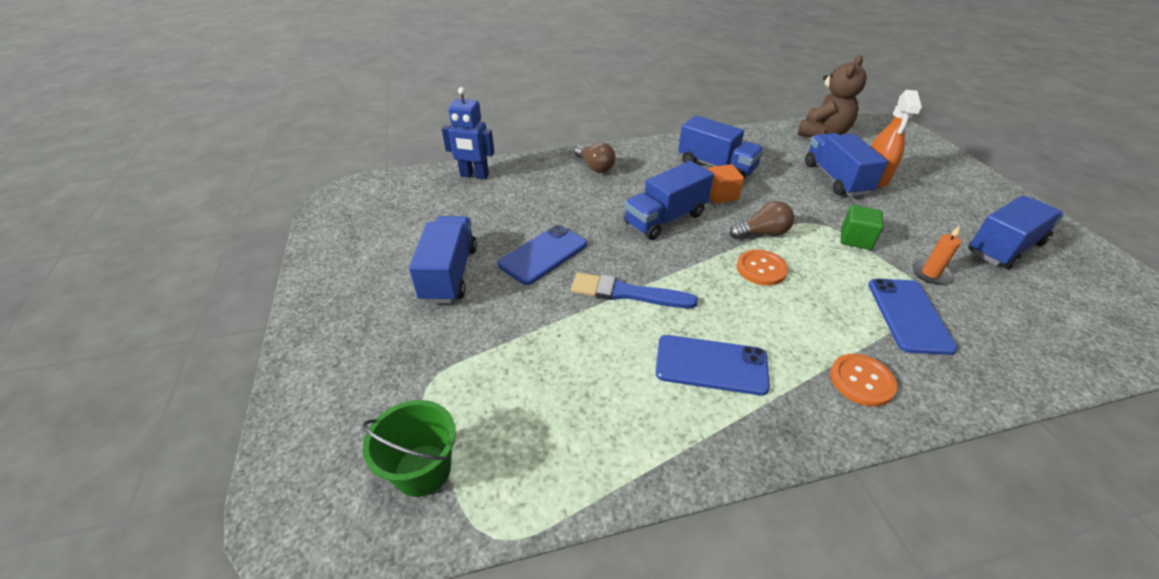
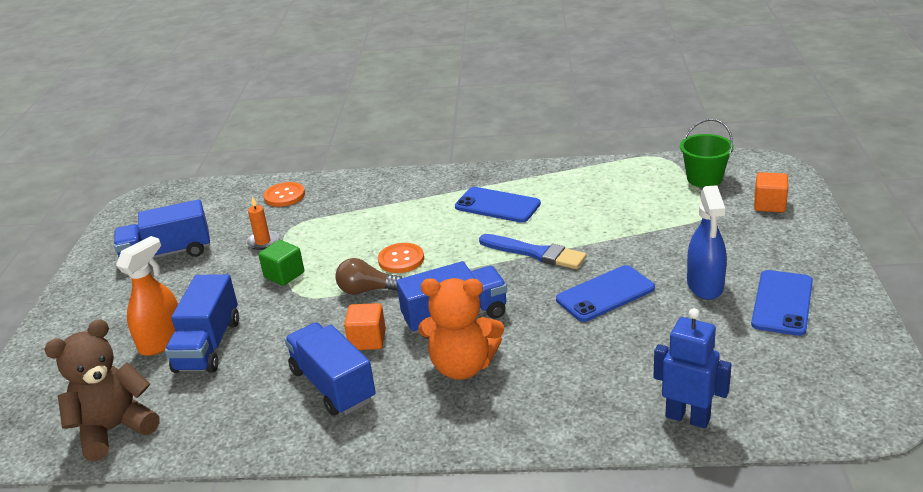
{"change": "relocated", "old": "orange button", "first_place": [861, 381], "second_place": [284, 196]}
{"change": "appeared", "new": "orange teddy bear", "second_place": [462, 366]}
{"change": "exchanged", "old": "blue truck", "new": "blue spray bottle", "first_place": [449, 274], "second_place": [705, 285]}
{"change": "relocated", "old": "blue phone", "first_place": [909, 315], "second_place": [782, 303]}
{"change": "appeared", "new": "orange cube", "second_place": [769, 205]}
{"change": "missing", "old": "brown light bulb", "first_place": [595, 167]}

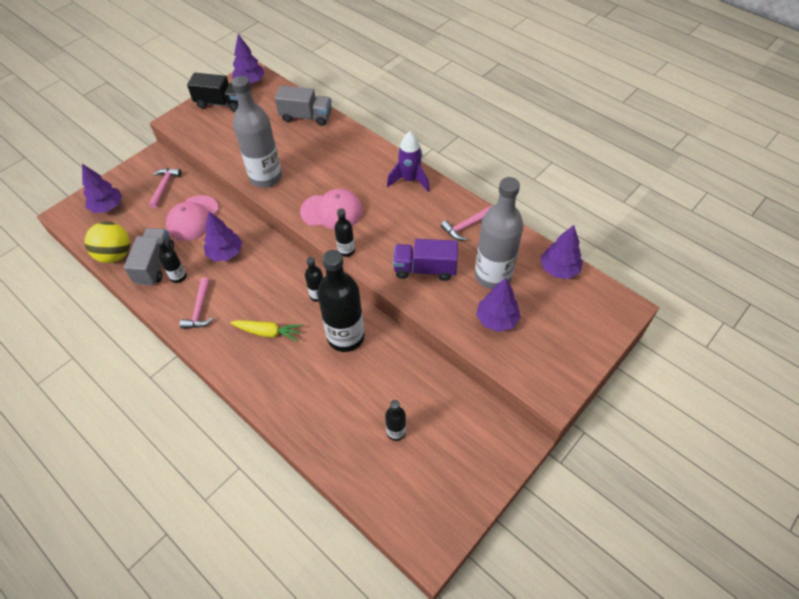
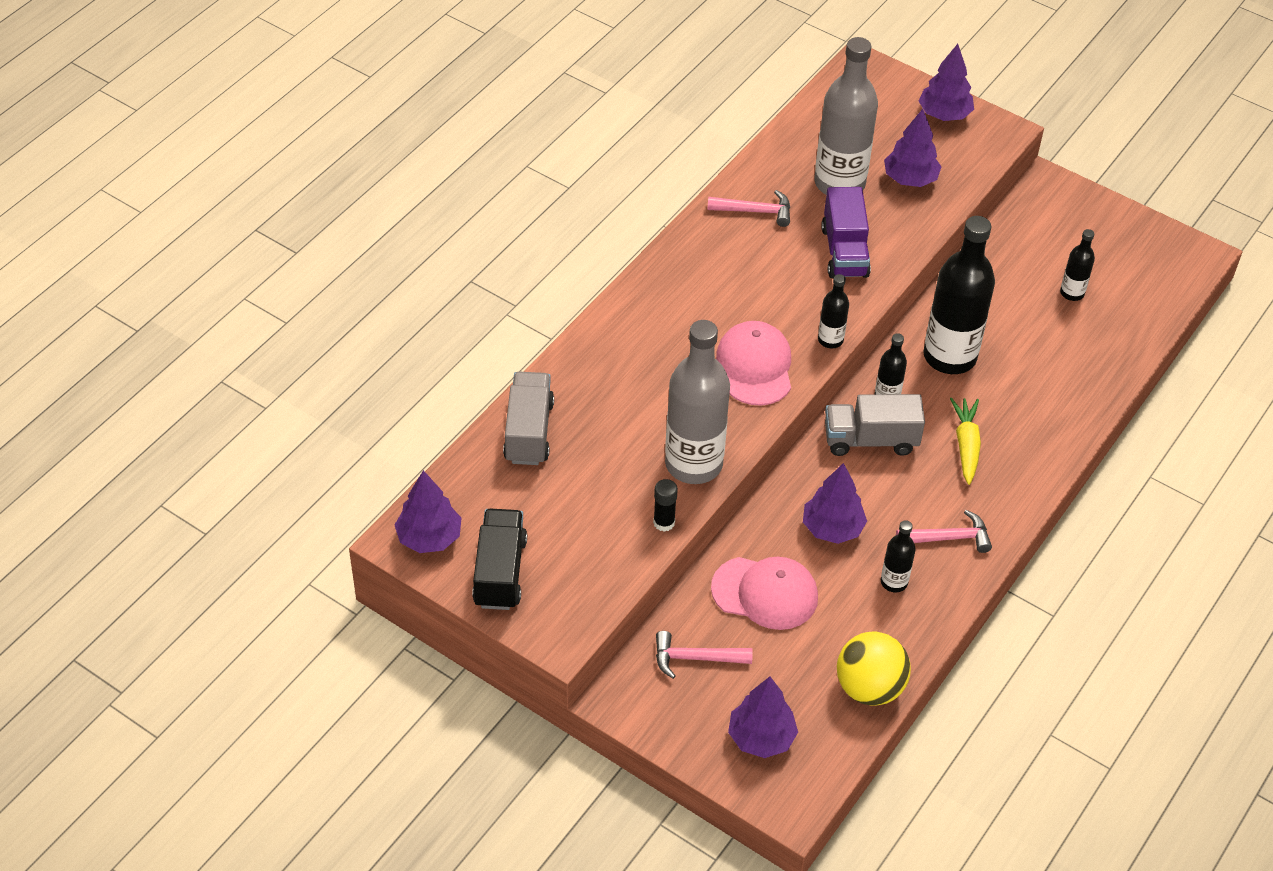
{"change": "appeared", "new": "black glue stick", "second_place": [664, 522]}
{"change": "spun", "old": "pink hammer", "first_place": [466, 226], "second_place": [755, 211], "degrees": -45}
{"change": "relocated", "old": "grey truck", "first_place": [155, 264], "second_place": [870, 440]}
{"change": "relocated", "old": "purple tree", "first_place": [559, 269], "second_place": [944, 114]}
{"change": "missing", "old": "purple rocket", "first_place": [410, 180]}

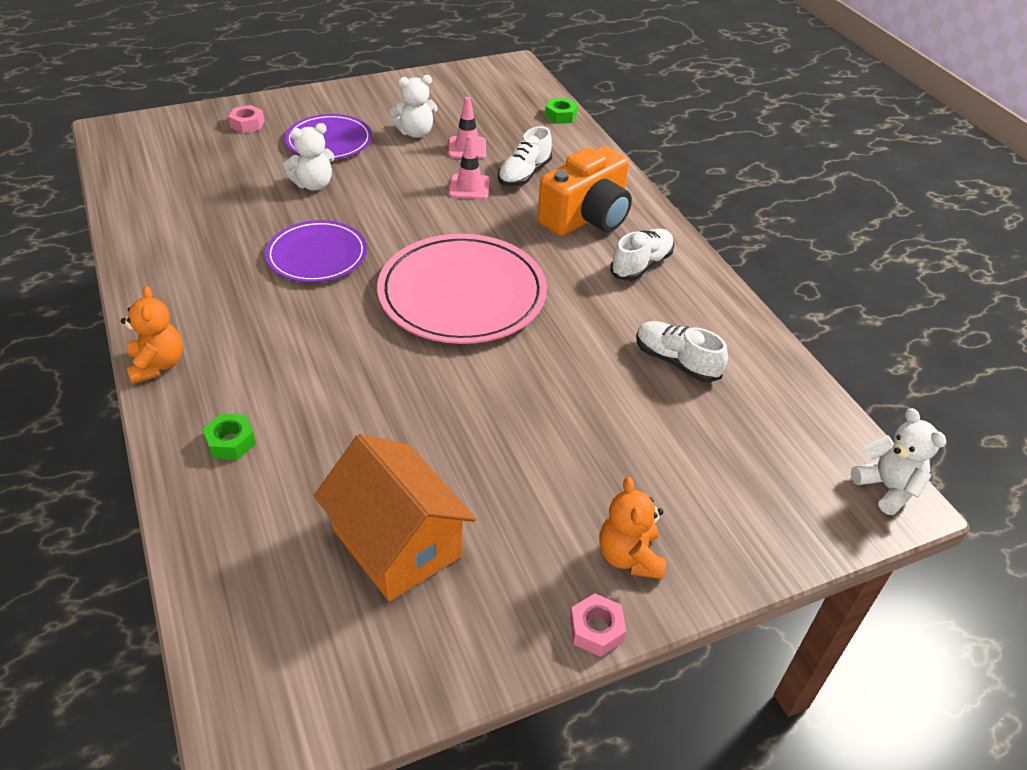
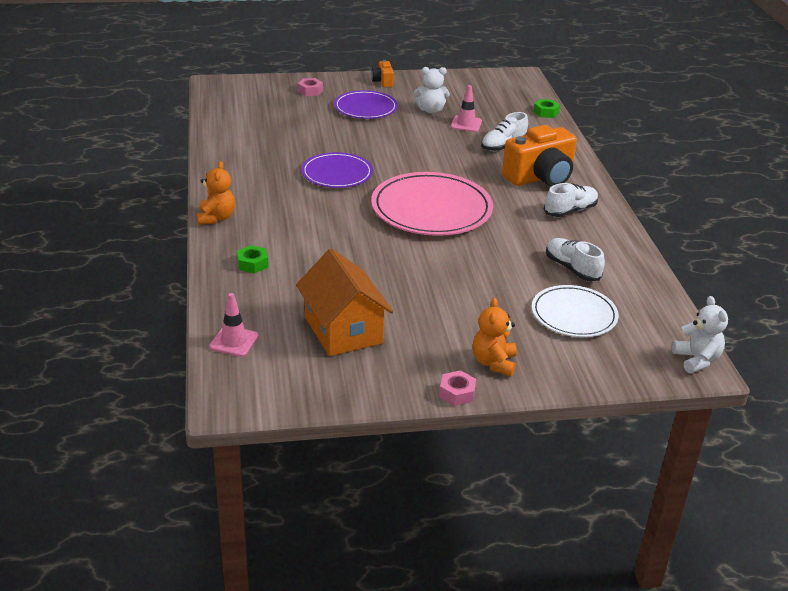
{"change": "relocated", "old": "pink traffic cone", "first_place": [469, 187], "second_place": [234, 341]}
{"change": "appeared", "new": "orange camera", "second_place": [383, 82]}
{"change": "appeared", "new": "white plate", "second_place": [574, 315]}
{"change": "missing", "old": "white teddy bear", "first_place": [314, 185]}

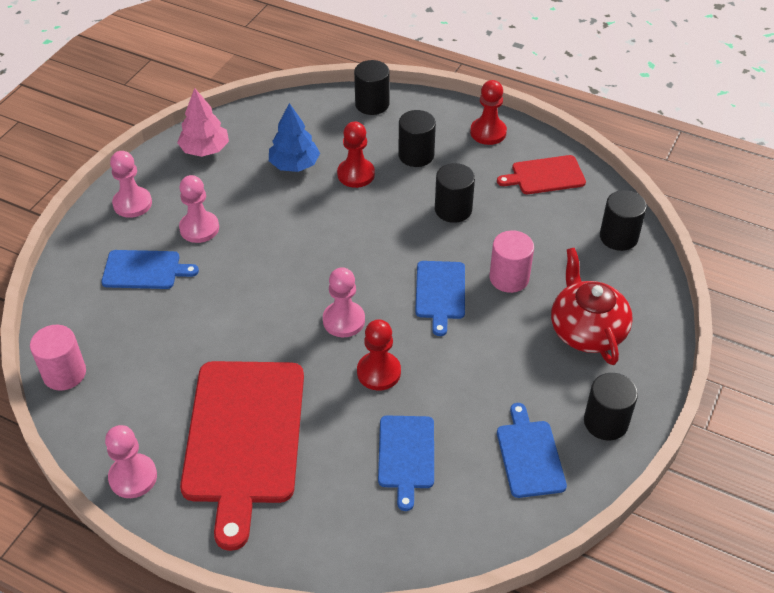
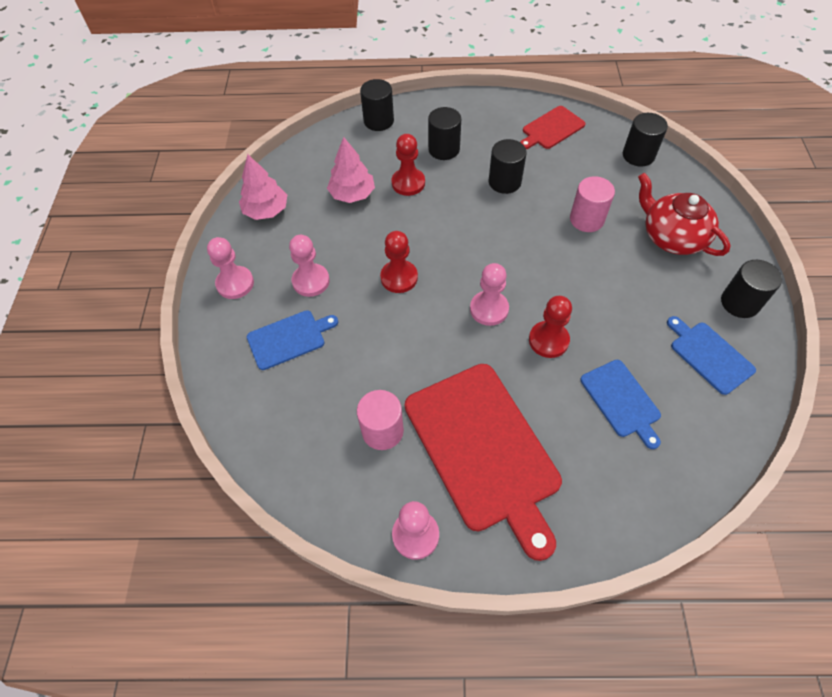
{"change": "colour", "old": "blue tree", "new": "pink tree", "first_place": [294, 165], "second_place": [352, 194]}
{"change": "relocated", "old": "pink cylinder", "first_place": [64, 373], "second_place": [382, 431]}
{"change": "relocated", "old": "red pawn", "first_place": [488, 132], "second_place": [399, 277]}
{"change": "missing", "old": "blue cutting board", "first_place": [440, 293]}

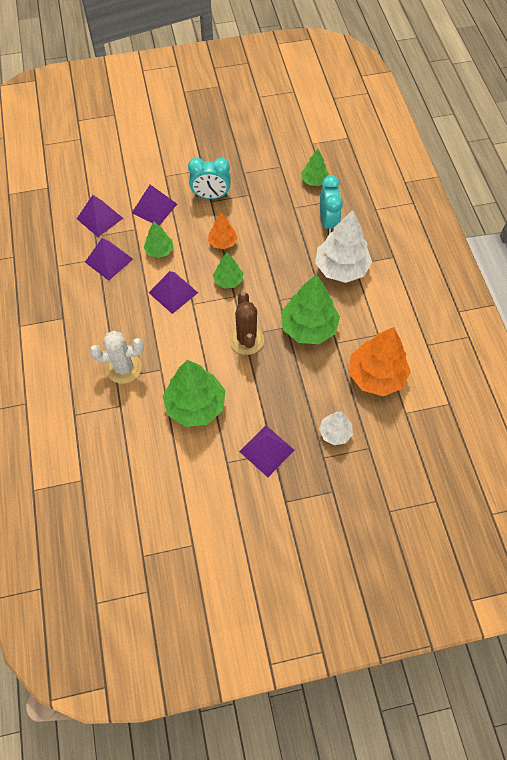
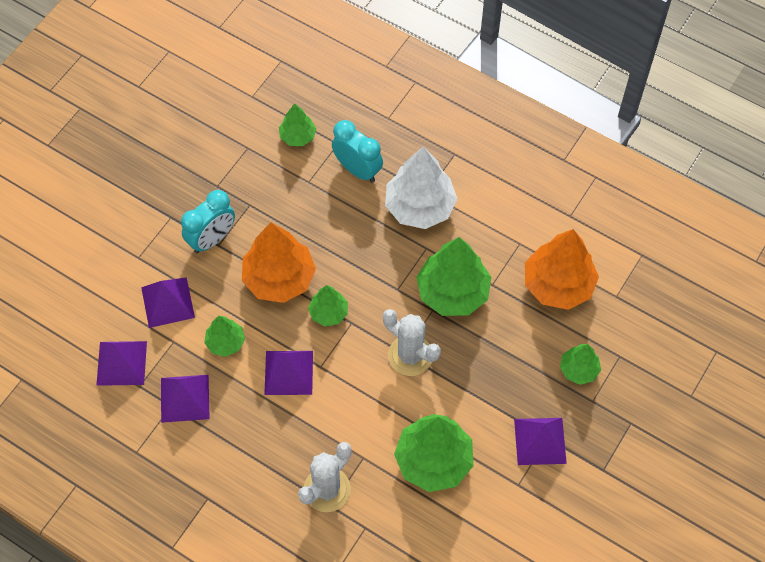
{"change": "size", "old": "orange tree", "first_place": [223, 242], "second_place": [279, 278], "factor": 1.87}
{"change": "colour", "old": "brown cactus", "new": "white cactus", "first_place": [246, 340], "second_place": [410, 355]}
{"change": "colour", "old": "white tree", "new": "green tree", "first_place": [335, 433], "second_place": [578, 369]}

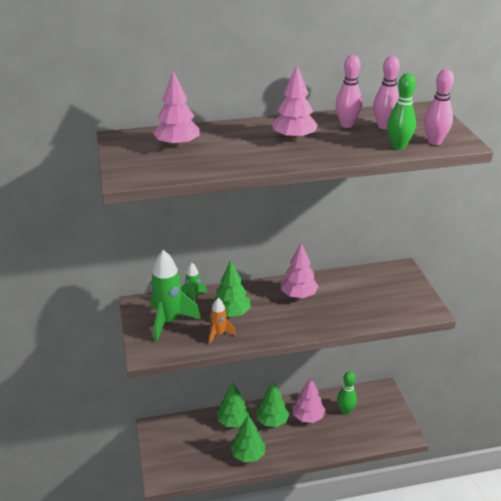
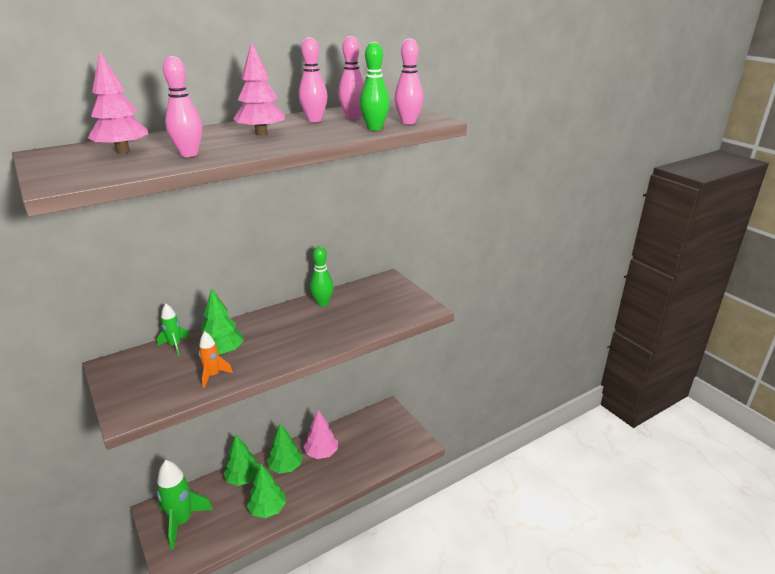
{"change": "relocated", "old": "green rocket", "first_place": [169, 322], "second_place": [182, 521]}
{"change": "appeared", "new": "pink bowling pin", "second_place": [189, 154]}
{"change": "relocated", "old": "green bowling pin", "first_place": [345, 411], "second_place": [322, 303]}
{"change": "missing", "old": "pink tree", "first_place": [298, 295]}

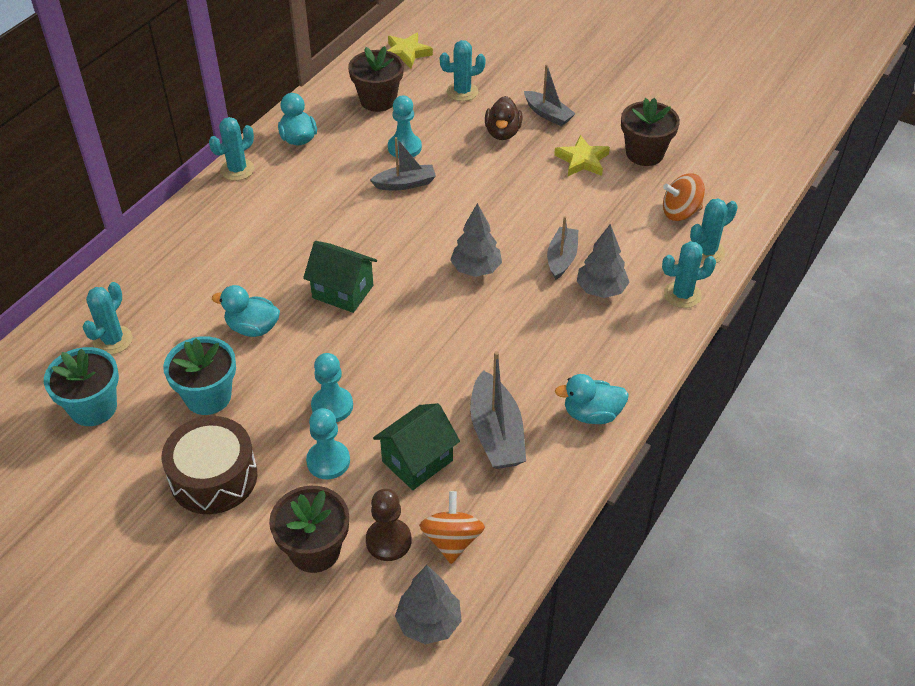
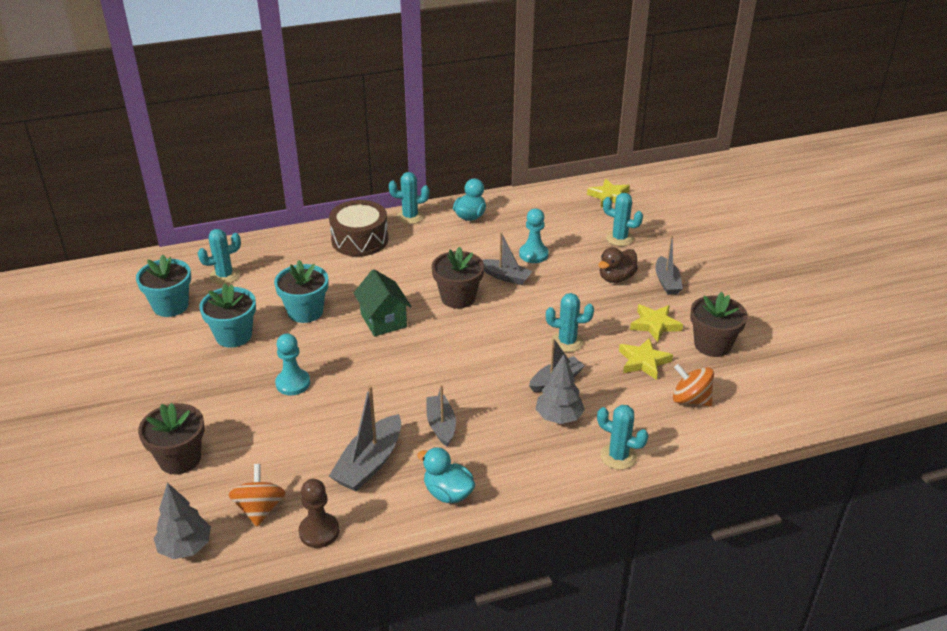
{"change": "spun", "old": "orange spinning top", "first_place": [452, 540], "second_place": [260, 509], "degrees": -45}
{"change": "exchanged", "old": "turquoise duck", "new": "turquoise flower pot", "first_place": [252, 328], "second_place": [305, 311]}
{"change": "relocated", "old": "brown pawn", "first_place": [388, 541], "second_place": [319, 531]}
{"change": "relocated", "old": "brown drum", "first_place": [213, 477], "second_place": [360, 240]}
{"change": "appeared", "new": "grey boat", "second_place": [441, 425]}
{"change": "relocated", "old": "brown flower pot", "first_place": [378, 100], "second_place": [458, 297]}
{"change": "relocated", "old": "turquoise cactus", "first_place": [706, 252], "second_place": [567, 342]}
{"change": "appeared", "new": "yellow star", "second_place": [643, 361]}
{"change": "missing", "old": "turquoise pawn", "first_place": [328, 461]}
{"change": "missing", "old": "green house", "first_place": [417, 461]}
{"change": "missing", "old": "grey tree", "first_place": [476, 269]}

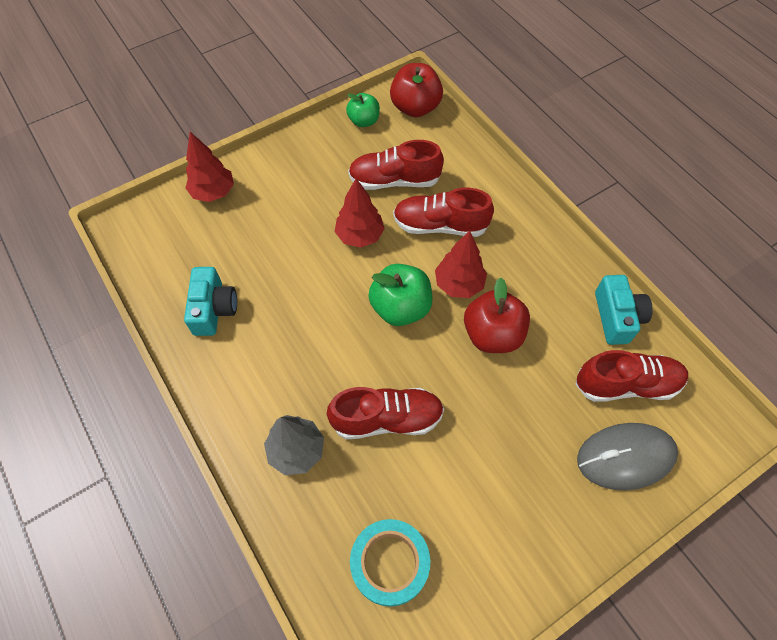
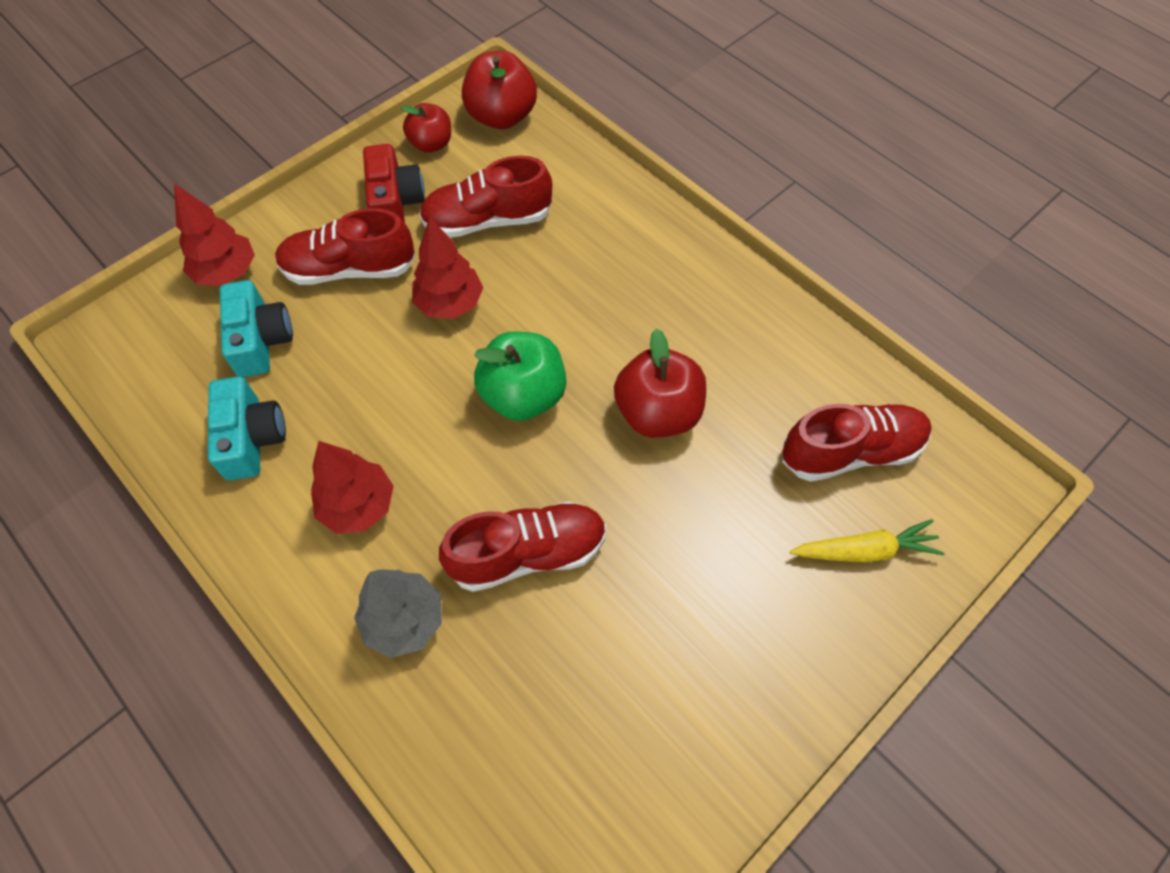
{"change": "relocated", "old": "turquoise camera", "first_place": [617, 317], "second_place": [261, 340]}
{"change": "relocated", "old": "red shoe", "first_place": [440, 225], "second_place": [349, 269]}
{"change": "relocated", "old": "red tree", "first_place": [459, 284], "second_place": [358, 506]}
{"change": "appeared", "new": "red camera", "second_place": [395, 201]}
{"change": "colour", "old": "green apple", "new": "red apple", "first_place": [364, 121], "second_place": [431, 144]}
{"change": "exchanged", "old": "grey mouse", "new": "yellow carrot", "first_place": [625, 457], "second_place": [865, 550]}
{"change": "missing", "old": "turquoise tape", "first_place": [390, 563]}

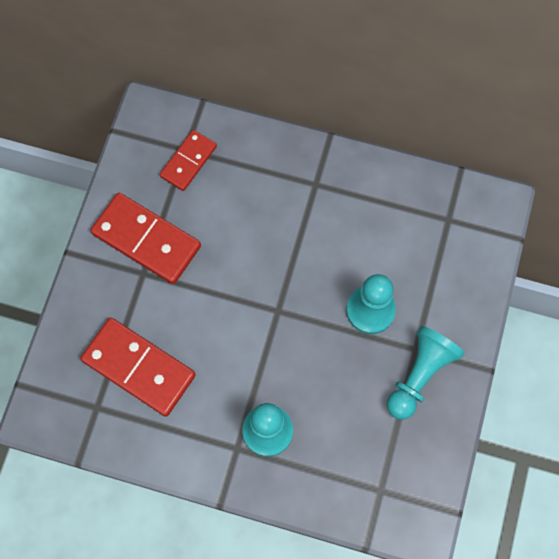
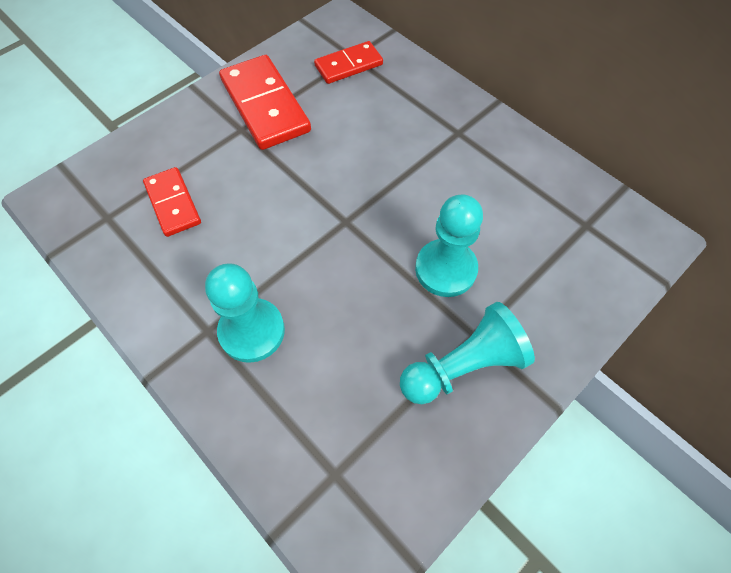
{"change": "size", "old": "red domino", "first_place": [138, 368], "second_place": [173, 203], "factor": 0.6}

